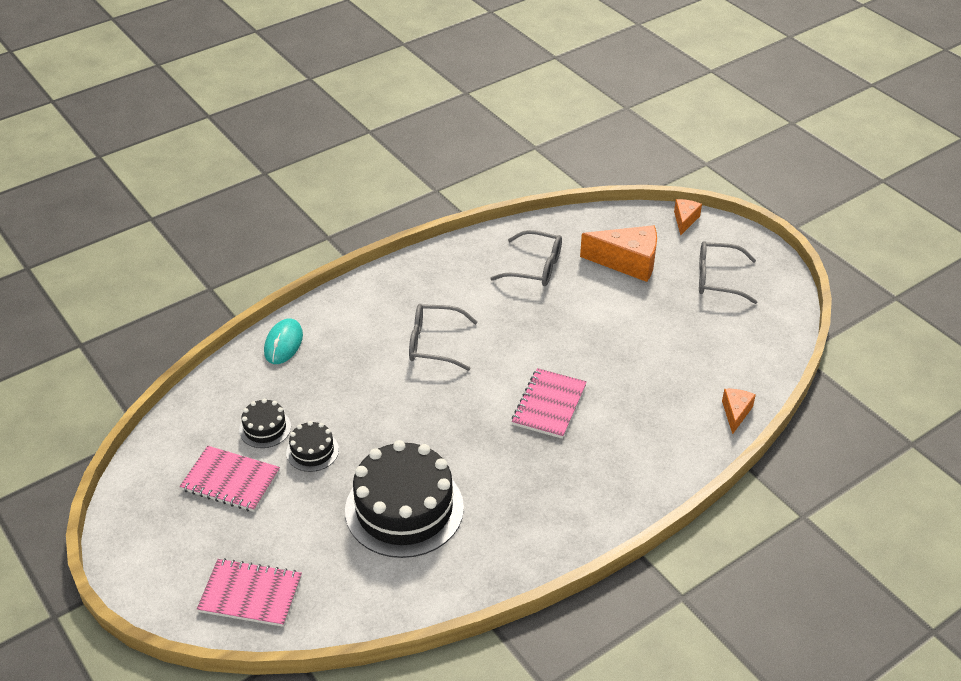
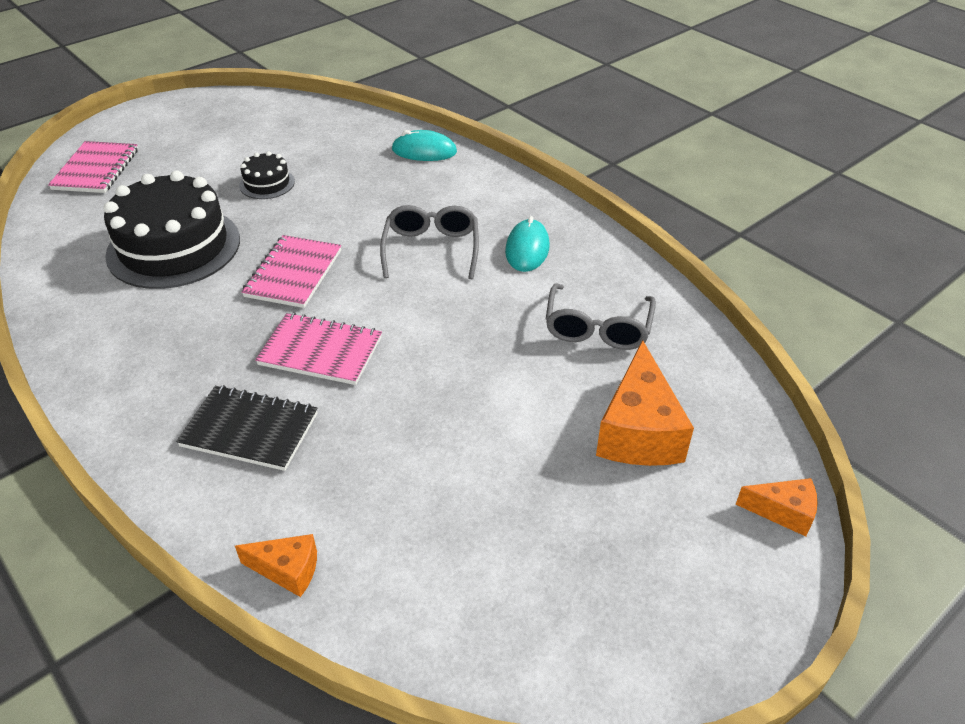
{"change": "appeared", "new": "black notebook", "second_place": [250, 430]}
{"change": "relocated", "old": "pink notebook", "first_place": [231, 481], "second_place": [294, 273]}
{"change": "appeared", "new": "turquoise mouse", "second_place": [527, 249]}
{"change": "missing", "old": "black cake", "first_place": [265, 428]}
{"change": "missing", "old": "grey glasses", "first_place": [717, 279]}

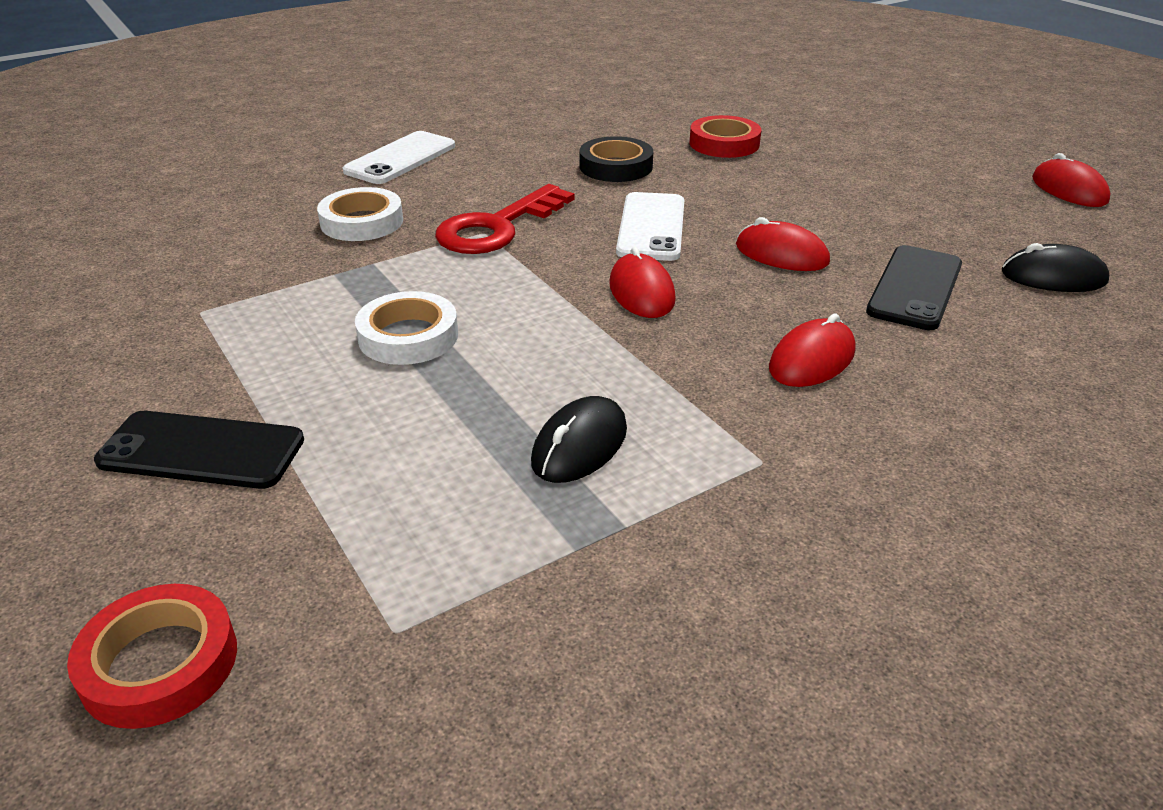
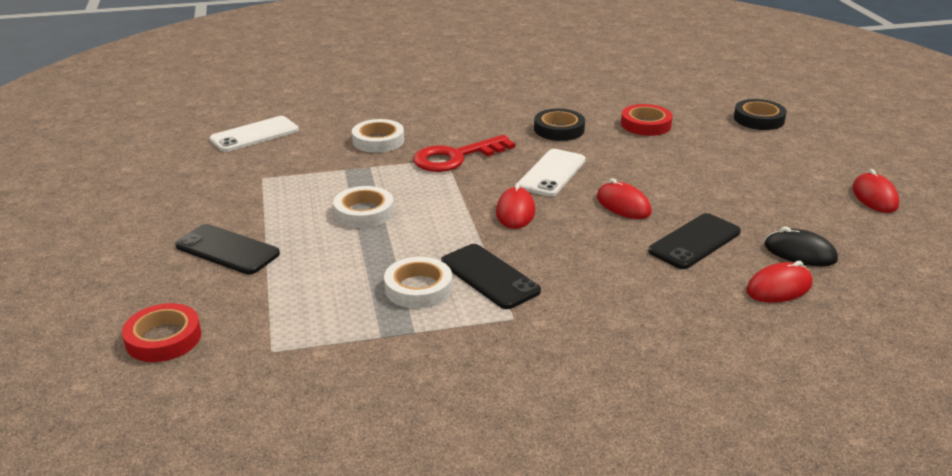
{"change": "relocated", "old": "white phone", "first_place": [400, 159], "second_place": [254, 135]}
{"change": "exchanged", "old": "black mouse", "new": "white tape", "first_place": [580, 445], "second_place": [418, 288]}
{"change": "appeared", "new": "black phone", "second_place": [489, 276]}
{"change": "appeared", "new": "black tape", "second_place": [759, 119]}
{"change": "relocated", "old": "red mouse", "first_place": [812, 360], "second_place": [779, 287]}

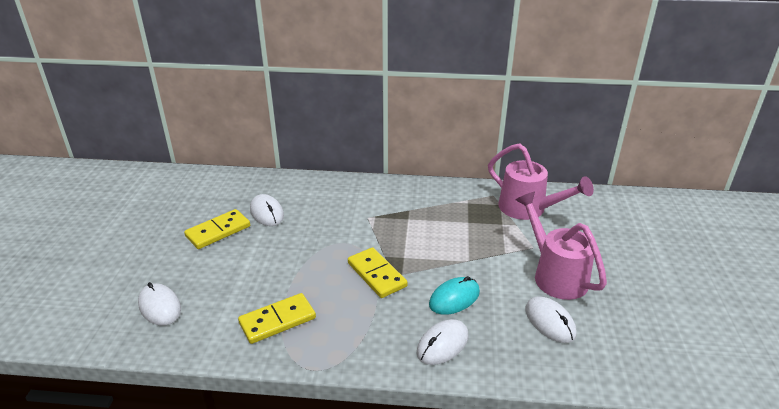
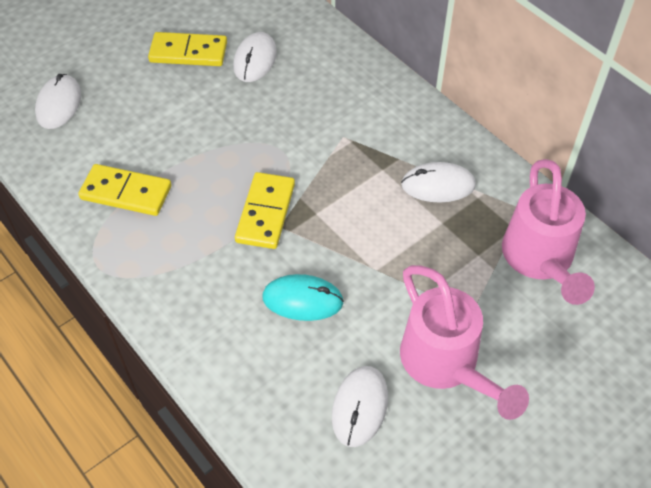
{"change": "spun", "old": "pink watering can", "first_place": [555, 275], "second_place": [445, 364], "degrees": 135}
{"change": "relocated", "old": "white mouse", "first_place": [442, 344], "second_place": [438, 185]}

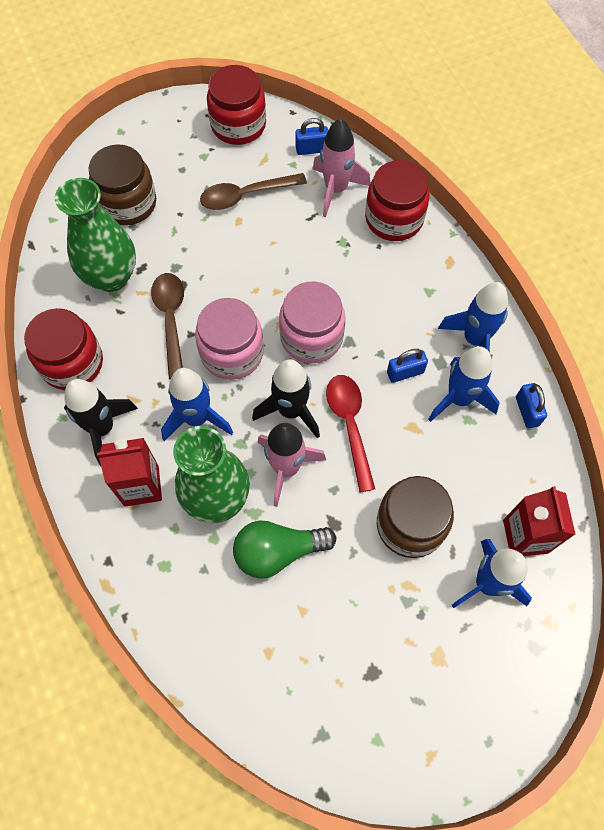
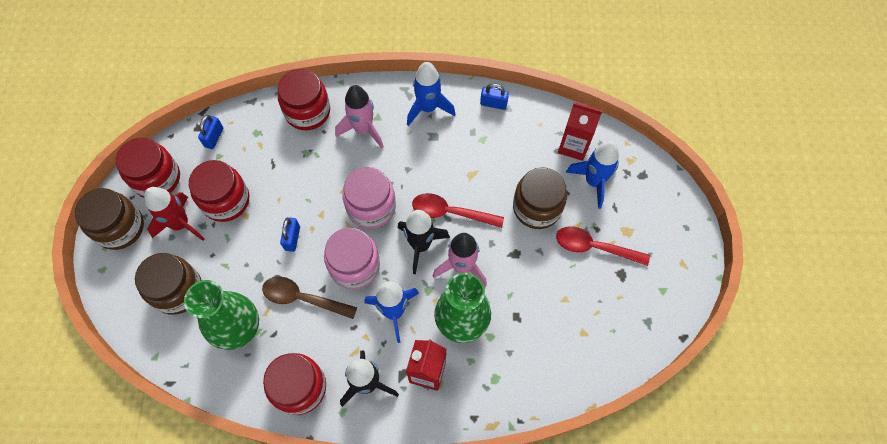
{"change": "appeared", "new": "brown jar", "second_place": [120, 227]}
{"change": "appeared", "new": "red rocket", "second_place": [181, 224]}
{"change": "exchanged", "old": "brown spoon", "new": "red jar", "first_place": [246, 195], "second_place": [226, 200]}
{"change": "relocated", "old": "blue padlock", "first_place": [405, 372], "second_place": [292, 238]}
{"change": "relocated", "old": "pink rocket", "first_place": [336, 189], "second_place": [363, 129]}
{"change": "appeared", "new": "red spoon", "second_place": [594, 247]}
{"change": "missing", "old": "green light bulb", "first_place": [278, 552]}
{"change": "missing", "old": "blue rocket", "first_place": [459, 398]}

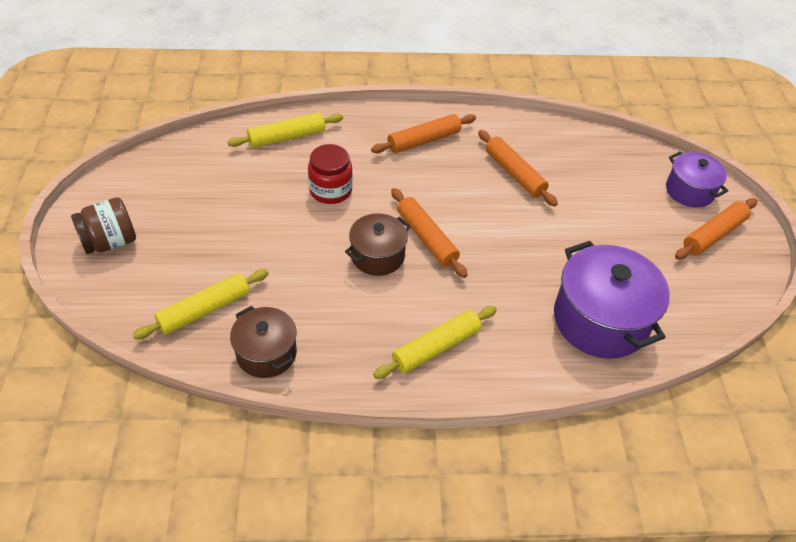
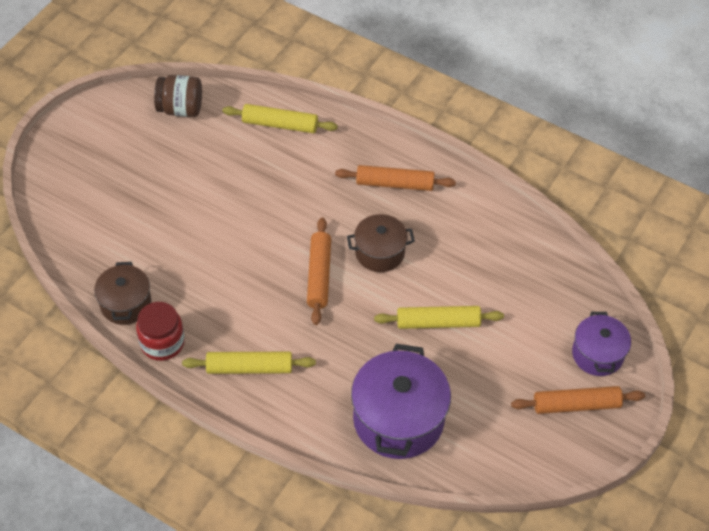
{"change": "relocated", "old": "red jar", "first_place": [330, 190], "second_place": [162, 343]}
{"change": "relocated", "old": "brown jar", "first_place": [110, 242], "second_place": [180, 109]}
{"change": "relocated", "old": "brown pot", "first_place": [377, 256], "second_place": [379, 252]}
{"change": "relocated", "old": "yellow rolling pin", "first_place": [205, 310], "second_place": [438, 323]}
{"change": "missing", "old": "orange rolling pin", "first_place": [514, 173]}

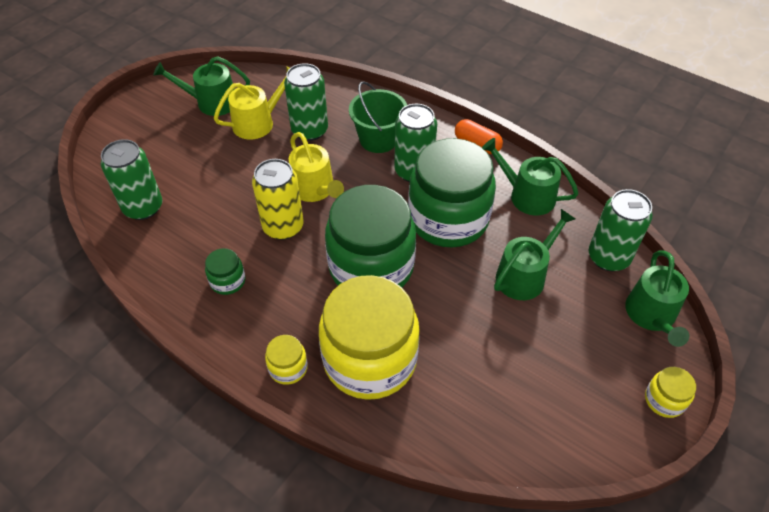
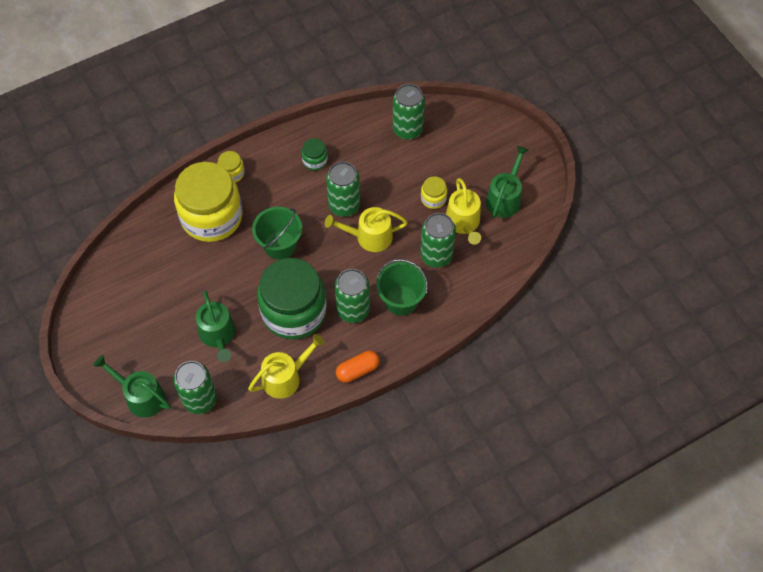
{"change": "colour", "old": "green watering can", "new": "yellow watering can", "first_place": [527, 196], "second_place": [285, 377]}
{"change": "exchanged", "old": "green jar", "new": "green bucket", "first_place": [371, 266], "second_place": [280, 245]}
{"change": "colour", "old": "yellow can", "new": "green can", "first_place": [283, 227], "second_place": [344, 205]}
{"change": "relocated", "old": "yellow jar", "first_place": [664, 400], "second_place": [433, 198]}

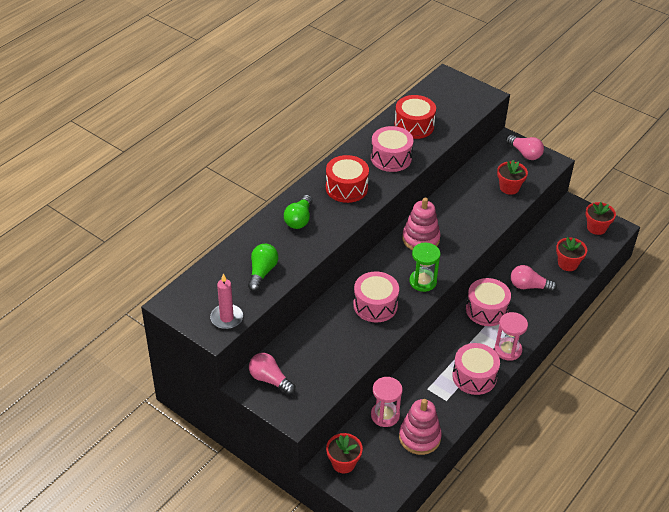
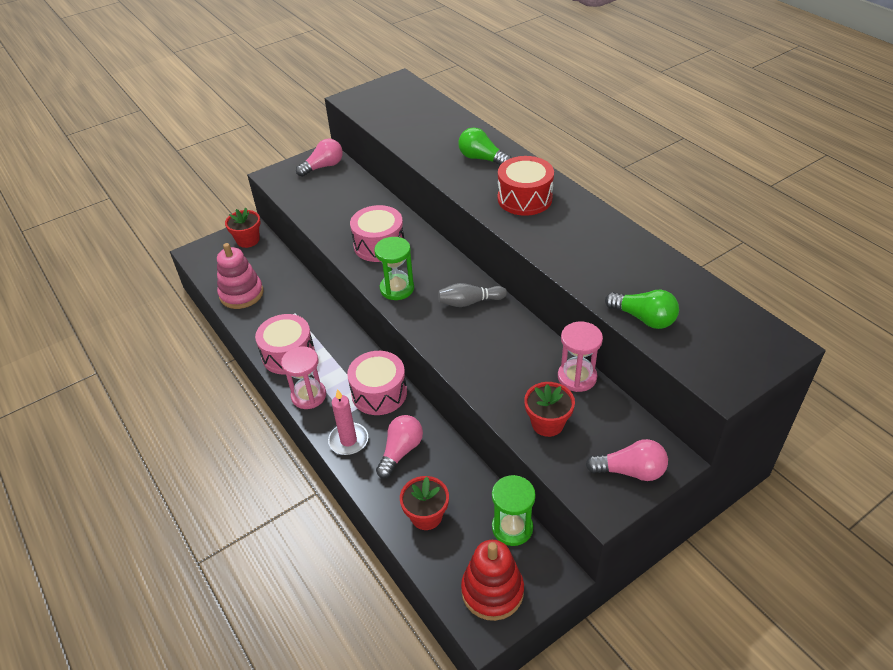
{"change": "relocated", "old": "pink candle", "first_place": [226, 318], "second_place": [348, 440]}
{"change": "exchanged", "old": "pink stacking toy", "new": "grey bowling pin", "first_place": [420, 239], "second_place": [469, 302]}
{"change": "exchanged", "old": "red flower pot", "new": "red stacking toy", "first_place": [596, 228], "second_place": [492, 591]}
{"change": "appeared", "new": "green hourglass", "second_place": [512, 528]}
{"change": "relocated", "old": "pink hourglass", "first_place": [385, 415], "second_place": [577, 377]}
{"change": "spun", "old": "pink light bulb", "first_place": [525, 153], "second_place": [630, 471], "degrees": -150}
{"change": "relocated", "old": "green light bulb", "first_place": [262, 272], "second_place": [644, 318]}
{"change": "missing", "old": "pink drum", "first_place": [391, 158]}
{"change": "missing", "old": "red drum", "first_place": [414, 126]}

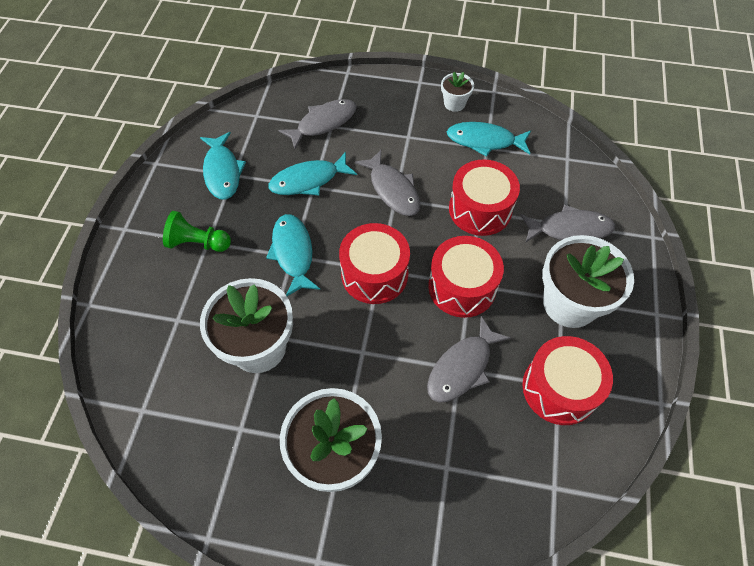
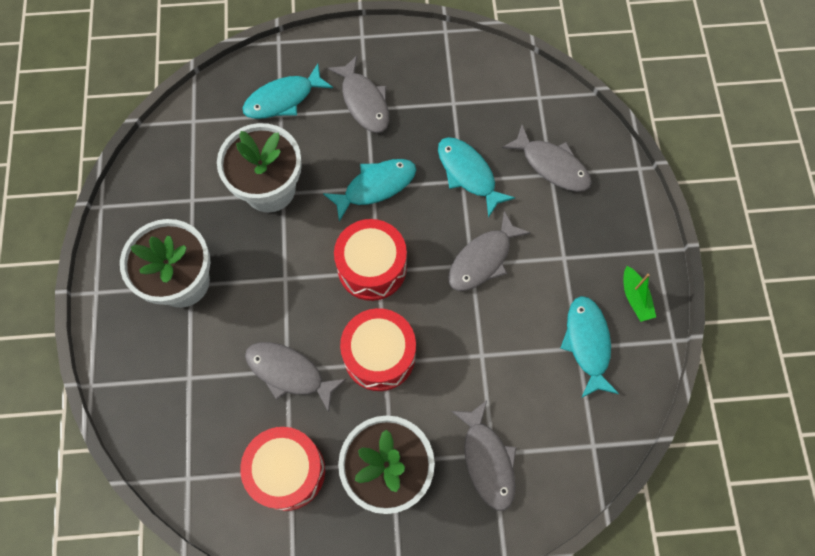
{"change": "relocated", "old": "turquoise fish", "first_place": [222, 172], "second_place": [283, 99]}
{"change": "exchanged", "old": "green pawn", "new": "grey fish", "first_place": [198, 243], "second_place": [364, 101]}
{"change": "exchanged", "old": "white flower pot", "new": "green boat", "first_place": [454, 103], "second_place": [635, 298]}
{"change": "missing", "old": "red drum", "first_place": [480, 209]}

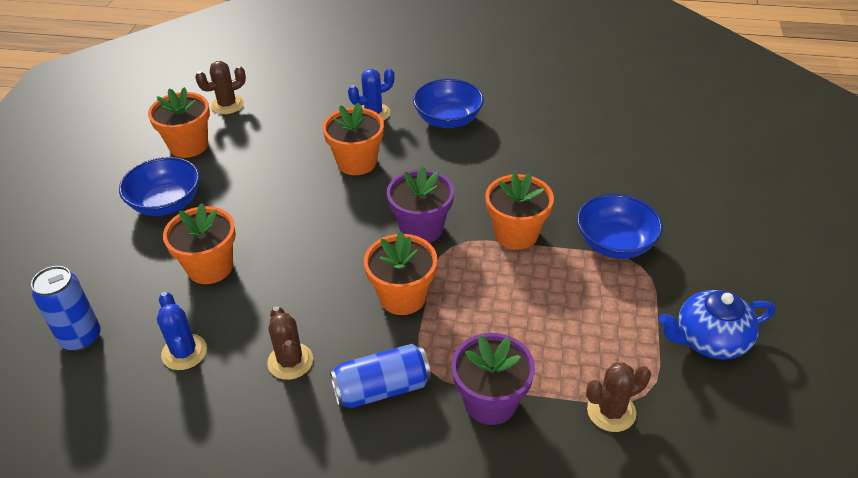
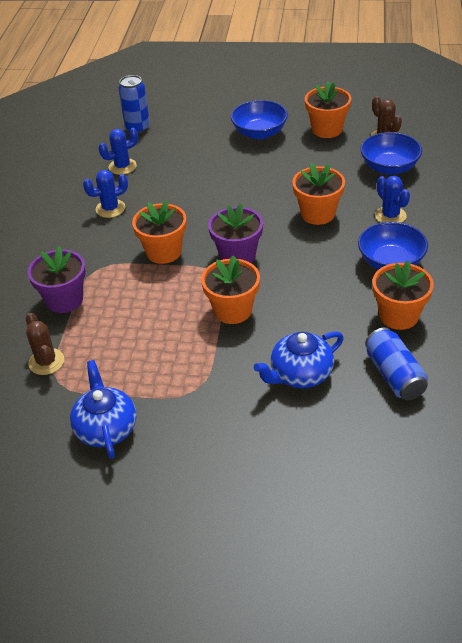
{"change": "colour", "old": "brown cactus", "new": "blue cactus", "first_place": [290, 361], "second_place": [110, 208]}
{"change": "appeared", "new": "blue teapot", "second_place": [300, 374]}
{"change": "relocated", "old": "blue bowl", "first_place": [615, 243], "second_place": [389, 167]}
{"change": "relocated", "old": "blue can", "first_place": [381, 388], "second_place": [394, 375]}
{"change": "relocated", "old": "orange flower pot", "first_place": [210, 267], "second_place": [399, 316]}

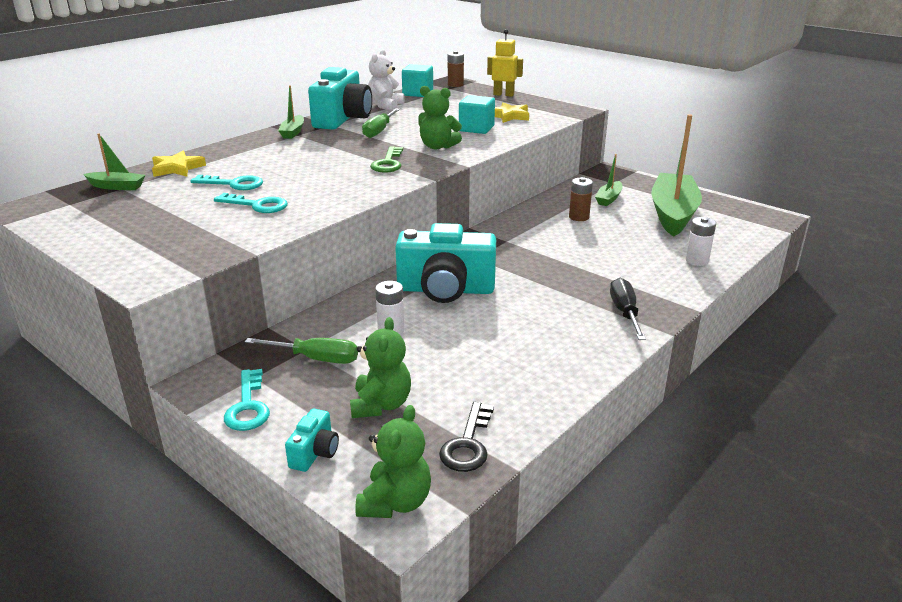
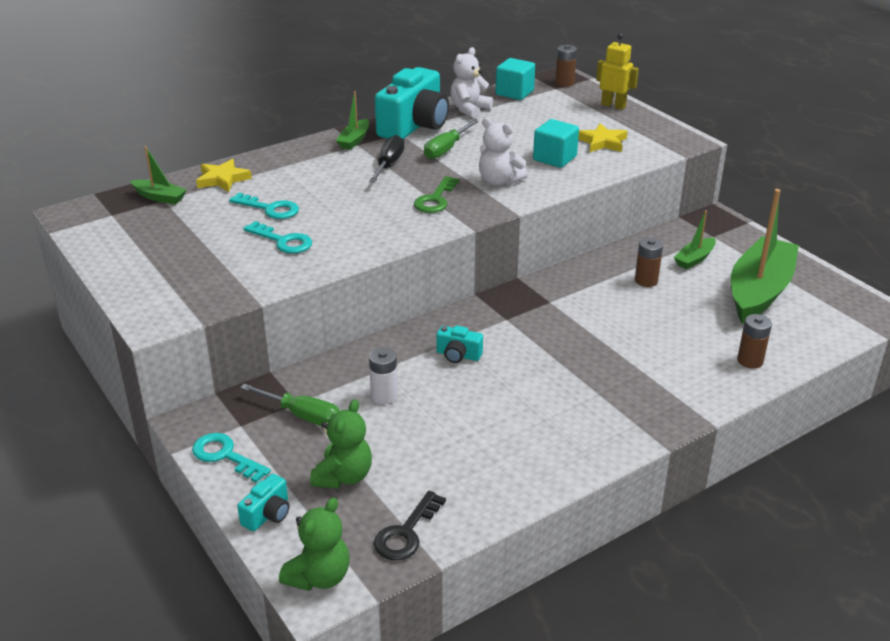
{"change": "spun", "old": "turquoise key", "first_place": [248, 406], "second_place": [225, 456], "degrees": 120}
{"change": "relocated", "old": "black screwdriver", "first_place": [625, 313], "second_place": [389, 164]}
{"change": "size", "old": "turquoise camera", "first_place": [445, 290], "second_place": [458, 355], "factor": 0.44}
{"change": "colour", "old": "green teddy bear", "new": "white teddy bear", "first_place": [437, 147], "second_place": [499, 181]}
{"change": "colour", "old": "white battery", "new": "brown battery", "first_place": [697, 261], "second_place": [750, 361]}

